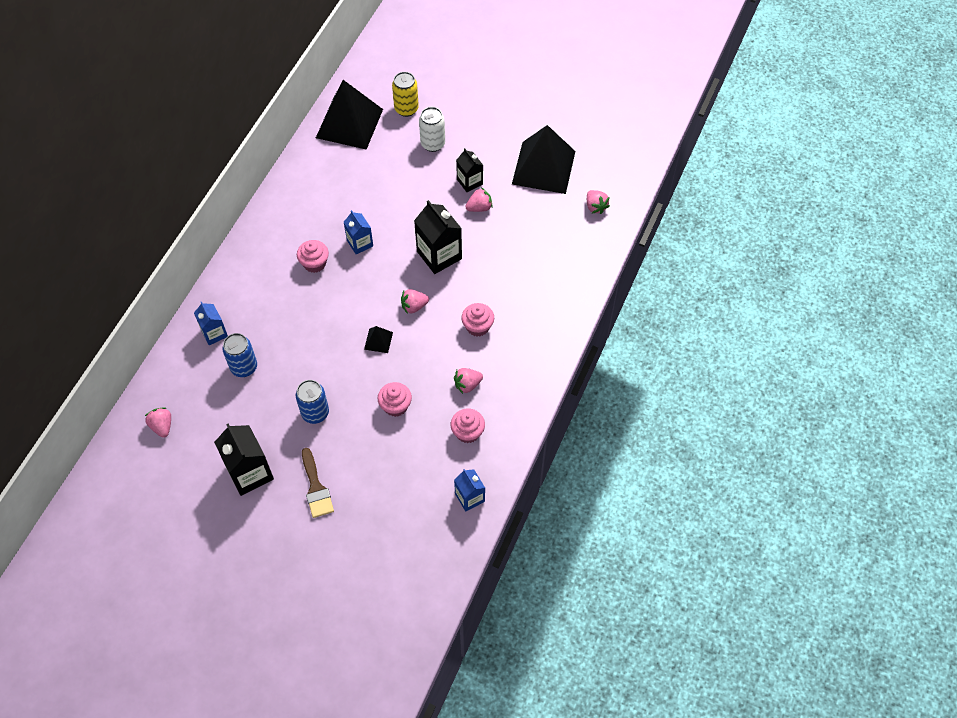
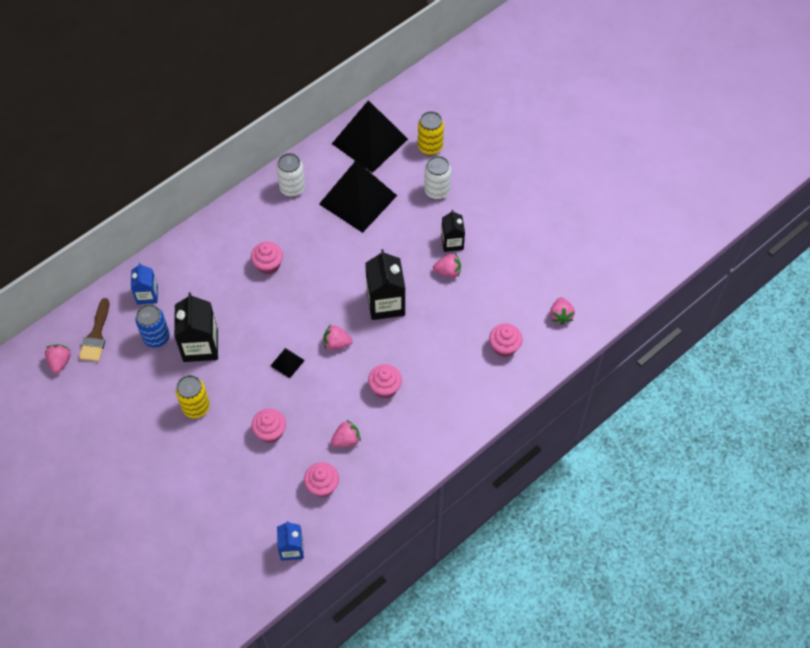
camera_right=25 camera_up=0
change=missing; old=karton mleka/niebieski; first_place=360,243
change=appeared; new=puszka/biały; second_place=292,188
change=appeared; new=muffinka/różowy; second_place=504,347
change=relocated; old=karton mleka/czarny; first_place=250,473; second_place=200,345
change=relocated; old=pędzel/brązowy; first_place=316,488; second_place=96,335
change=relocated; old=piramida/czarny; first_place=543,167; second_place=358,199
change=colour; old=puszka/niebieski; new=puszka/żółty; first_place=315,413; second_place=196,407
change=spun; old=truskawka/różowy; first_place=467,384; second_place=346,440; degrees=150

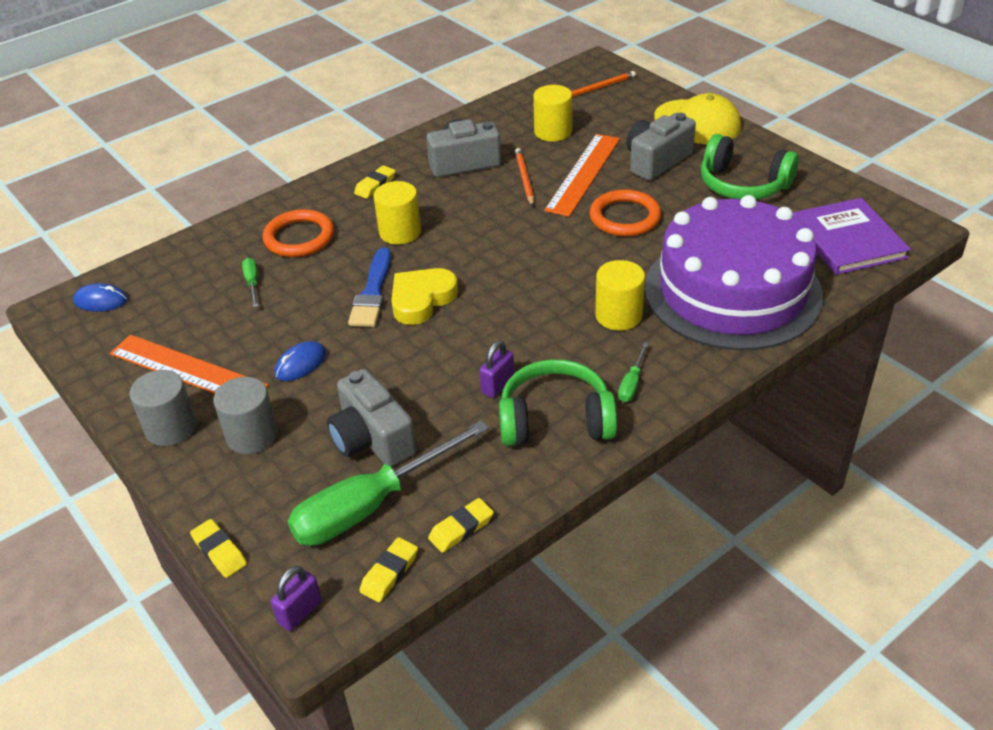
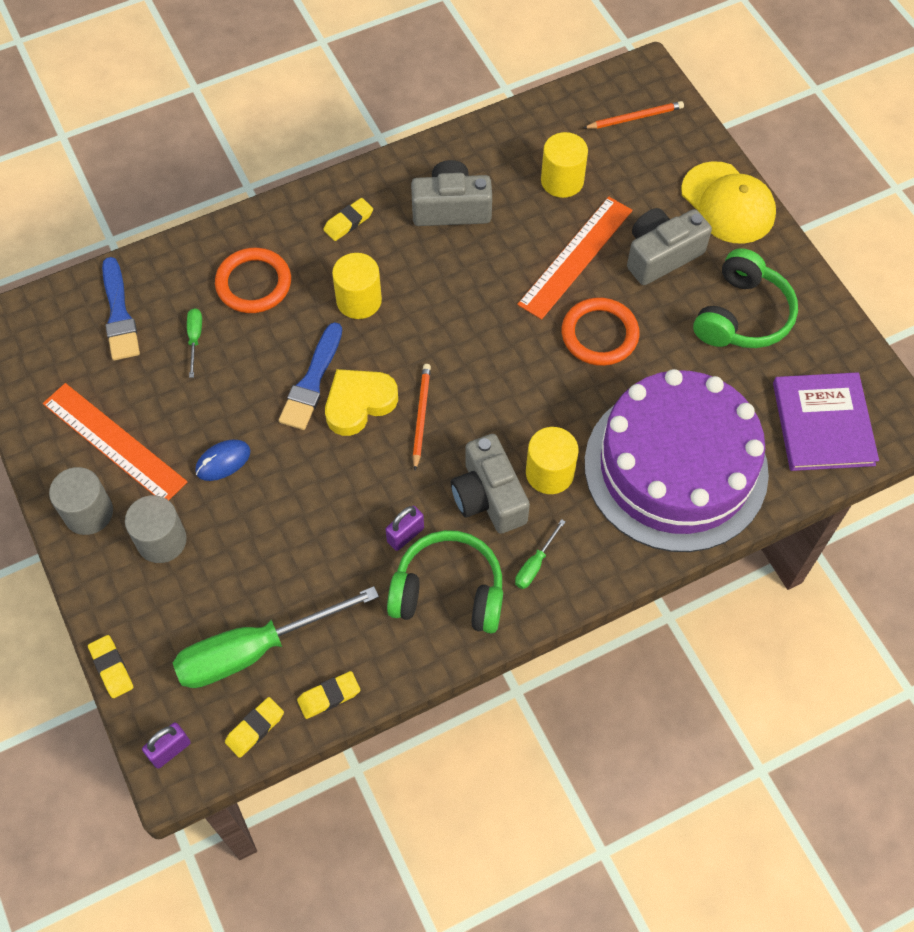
camera_right=10 camera_up=20
change=missing; old=myszka/niebieski; first_place=101,301
change=appeared; new=pędzel/niebieski; second_place=119,314
change=relocated; old=aparat fotograficzny/szary; first_place=372,439; second_place=488,497
change=relocated; old=ołówek/pomarańczowy; first_place=524,179; second_place=421,416
change=spun; old=słuchawki/zielony; first_place=743,185; second_place=742,315; degrees=-105

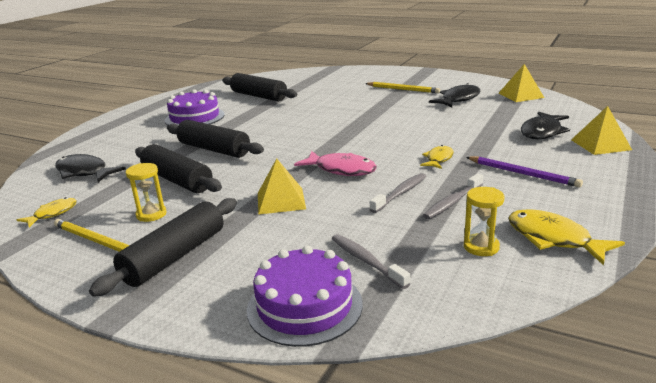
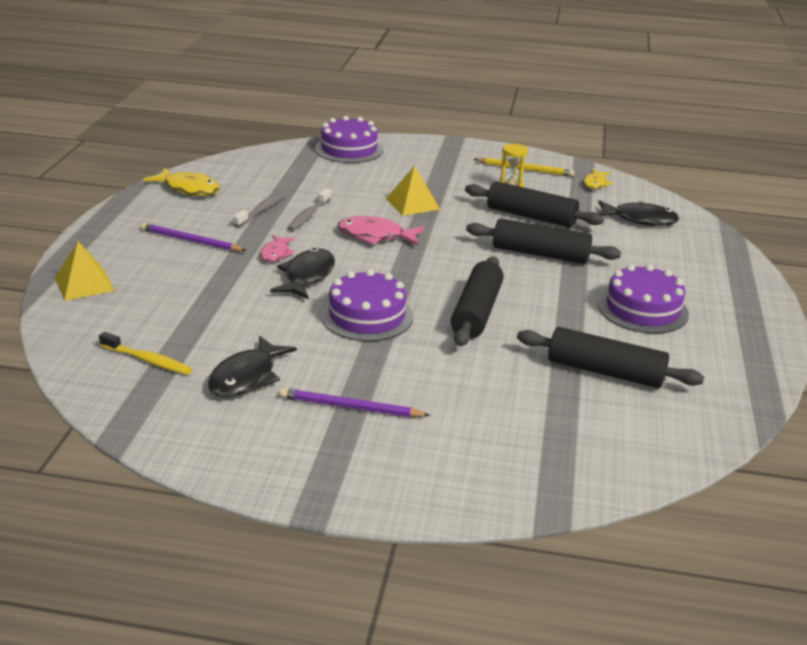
camera_right=160 camera_up=5
change=missing; old=szczoteczka do zębów/szary; first_place=366,261
change=missing; old=klepsydra/żółty; first_place=481,247
change=missing; old=piramida/żółty; first_place=521,95
change=appeared; new=szczoteczka do zębów/żółty; second_place=148,360
change=appeared; new=tort/fioletowy; second_place=367,316
change=relocated; old=wałek do ciasta/czarny; first_place=175,256; second_place=476,312
change=relocated; old=ryba/czarny; first_place=542,132; second_place=307,276
change=colour; old=ołówek/żółty; new=ołówek/fioletowy; first_place=402,89; second_place=351,407
change=colour; old=ryba/żółty; new=ryba/różowy; first_place=438,159; second_place=275,254

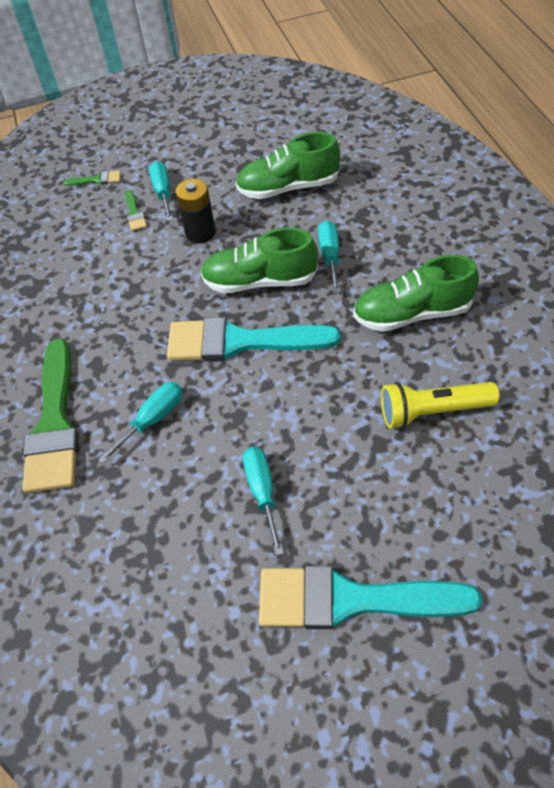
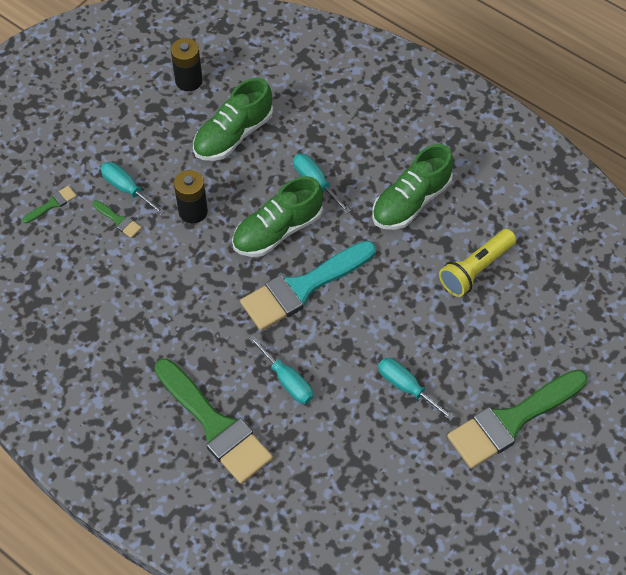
camera_right=-40 camera_up=5
change=appeared; new=bateria/czarny; second_place=189,81
change=colour; old=pędzel/turkusowy; new=pędzel/zielony; first_place=350,599; second_place=511,421
change=spun; old=śrubokręt/turkusowy; first_place=153,419; second_place=287,381; degrees=135

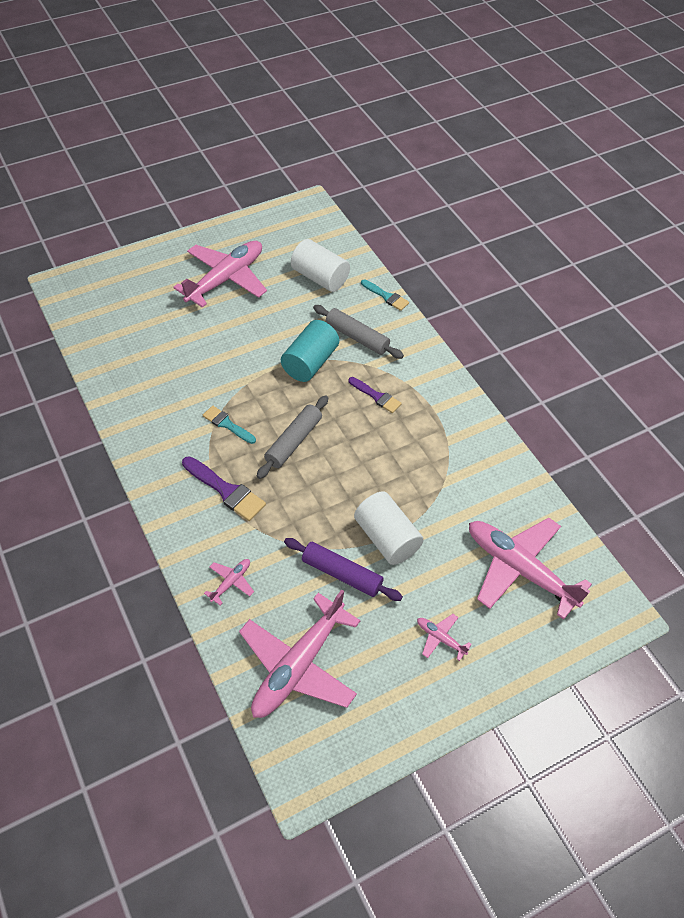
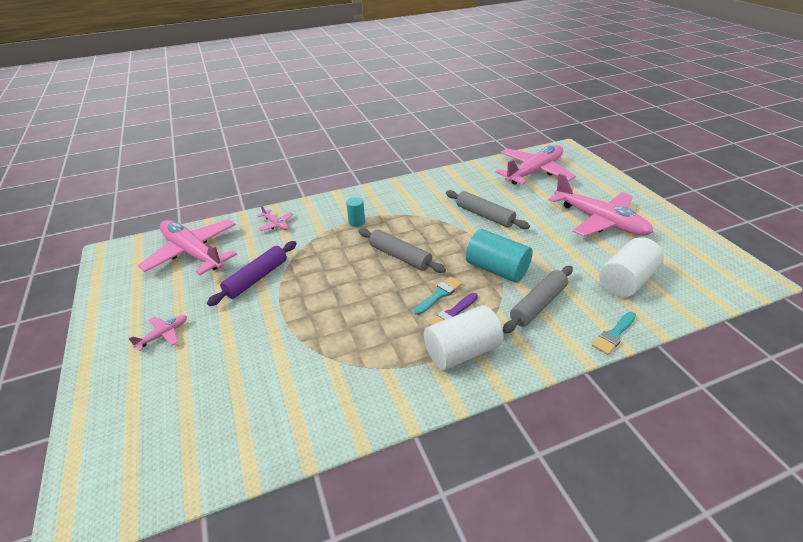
camera_right=100 camera_up=-15
change=appeared; new=wałek do ciasta/szary; second_place=485,215
change=relocated; old=pędzel/turkusowy; first_place=227,424; second_place=439,294
change=relocated; old=walec/biały; first_place=387,538; second_place=462,351
change=relocated; old=samolot/różowy; first_place=519,569; second_place=534,172
change=exchanged; old=pędzel/fioletowy; new=walec/turkusowy; first_place=226,491; second_place=356,222

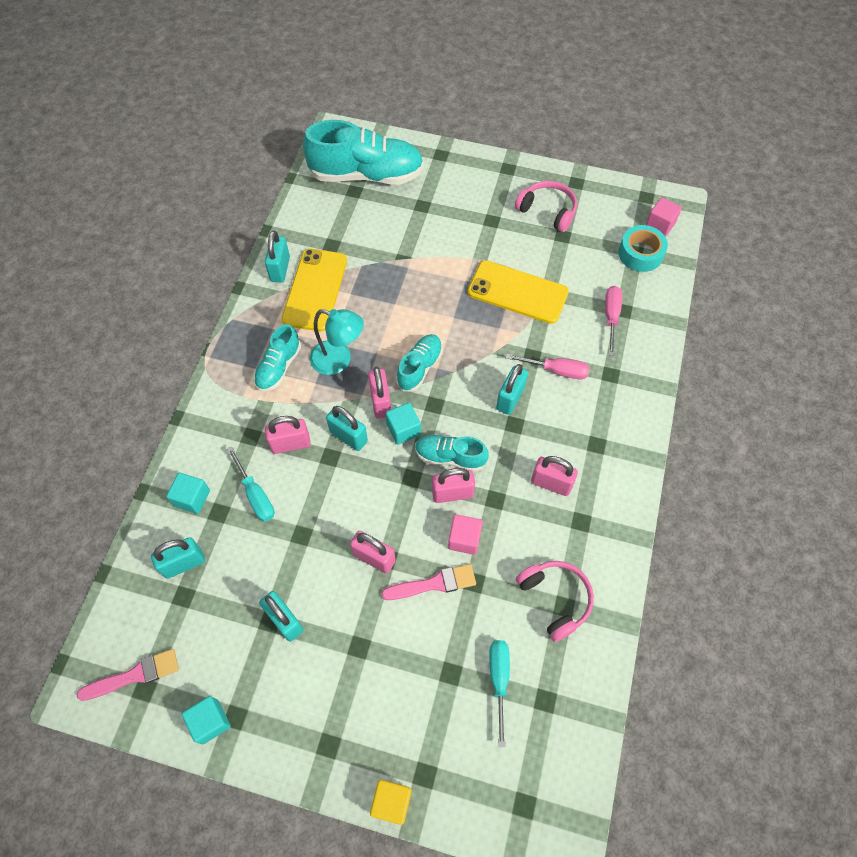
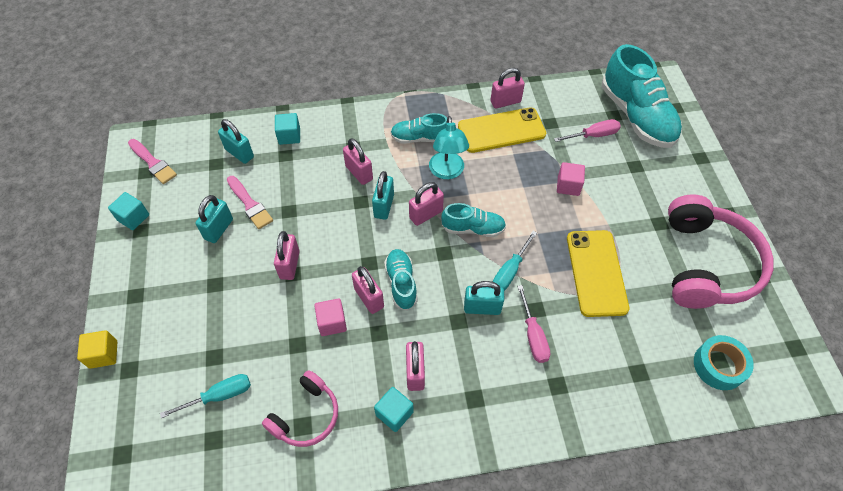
camera_right=65 camera_up=-5
change=relocated; old=śrubokręt/turkusowy; first_place=255,495; second_place=510,271
change=relocated; old=pędzel/różowy; first_place=434,583; second_place=250,204
change=relocated; old=sześcian/turkusowy; first_place=403,429; second_place=394,413
change=relocated; old=śrubokręt/różowy; first_place=611,317; second_place=593,135
change=relocated; old=sześcian/różowy; first_place=660,225; second_place=568,186
change=colour; old=kłódka/turkusowy; new=kłódka/różowy; first_place=280,269; second_place=505,102
change=size; old=słuchawki/różowy; first_place=547,211; second_place=706,264; factor=1.84

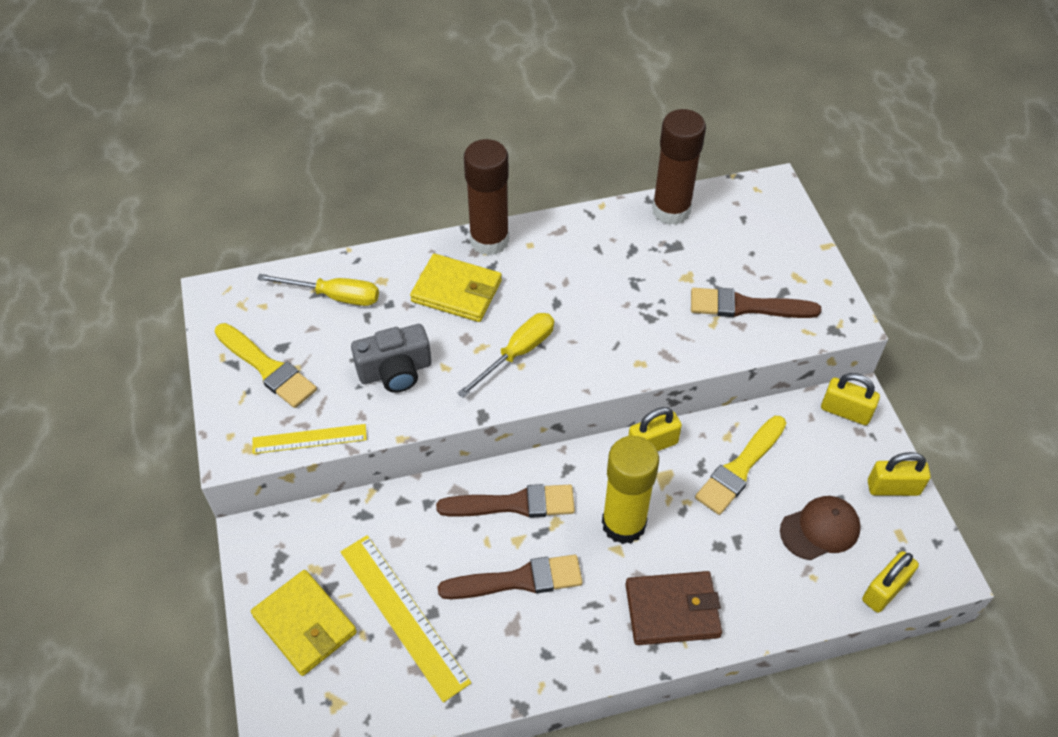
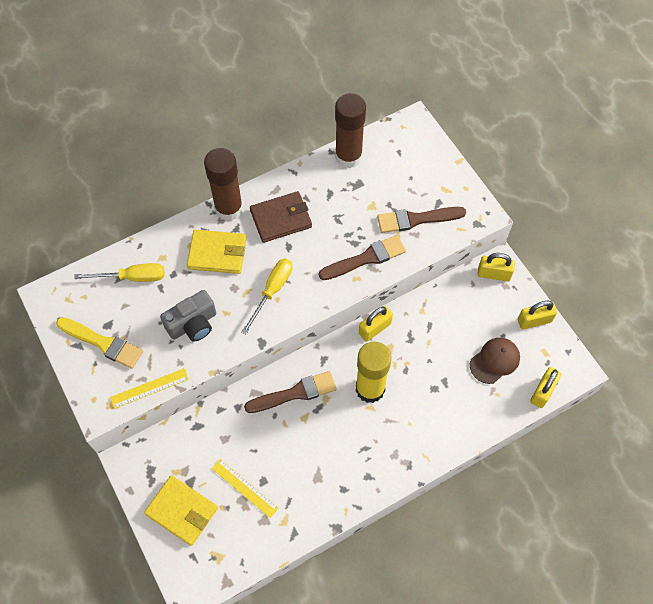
camera_right=-15 camera_up=10
change=missing; old=pędzel/żółty; first_place=740,468
change=relocated; old=pędzel/brązowy; first_place=518,580; second_place=365,258
change=relocated; old=portfel/brązowy; first_place=672,610; second_place=281,219
change=size; old=linijka/żółty; first_place=403,615; second_place=244,488; factor=0.6

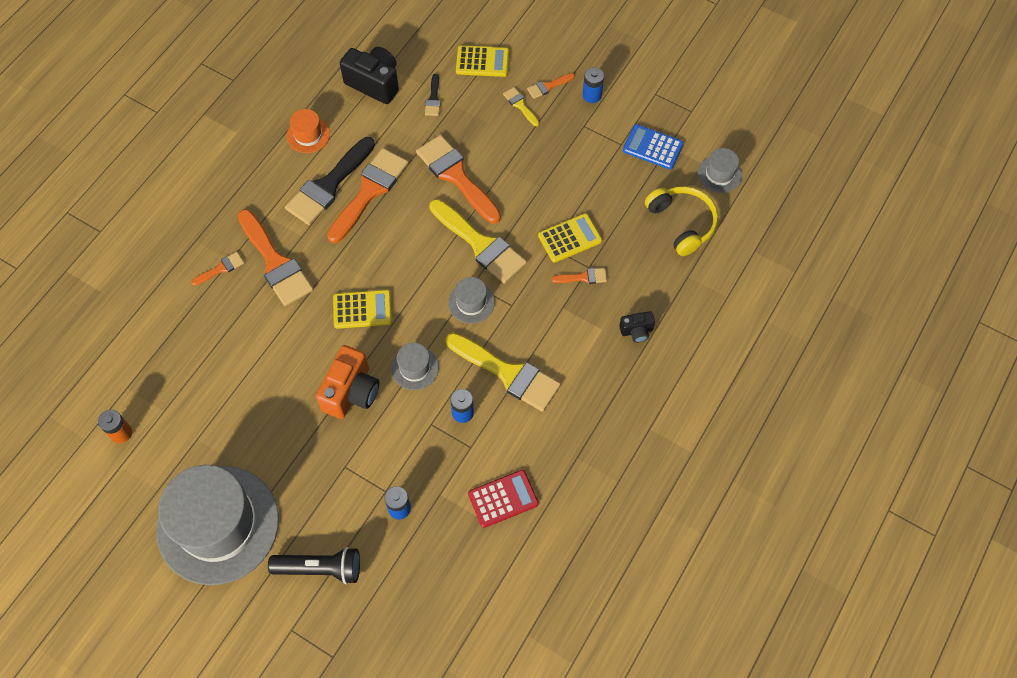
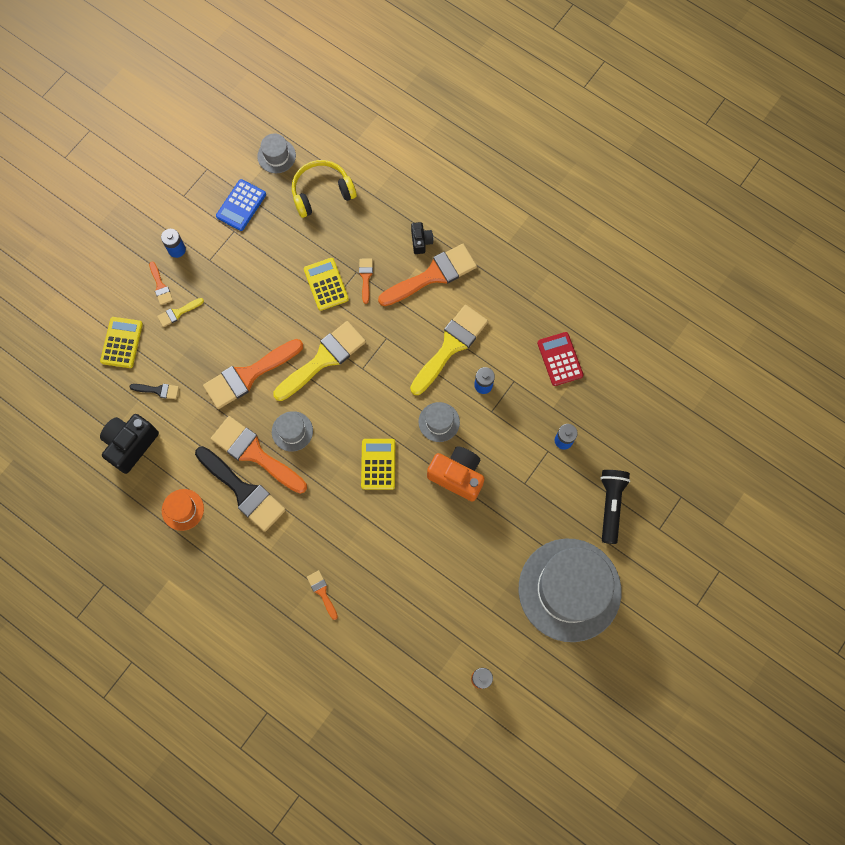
camera_right=-85 camera_up=10
change=relocated; old=pędzel/pomarańczowy; first_place=275,263; second_place=433,275
change=relocated; old=kapelusz/szary; first_place=471,302; second_place=292,431

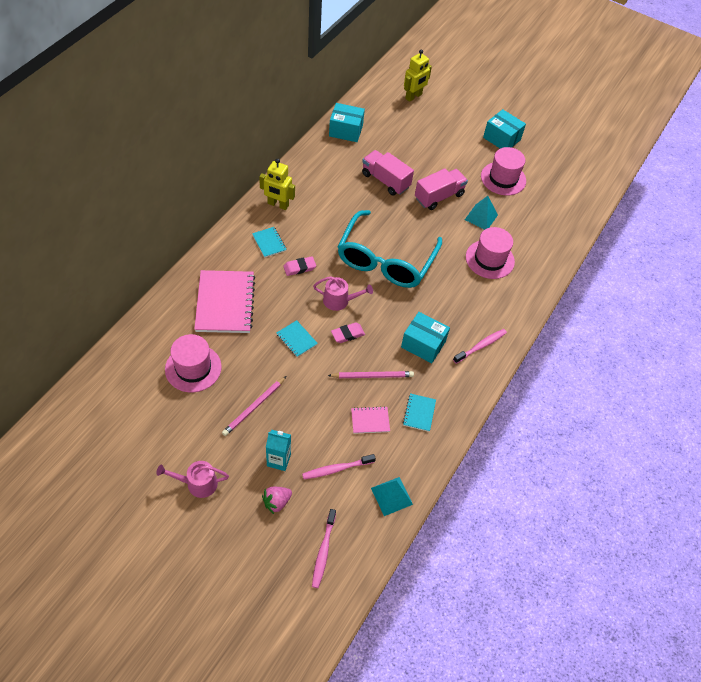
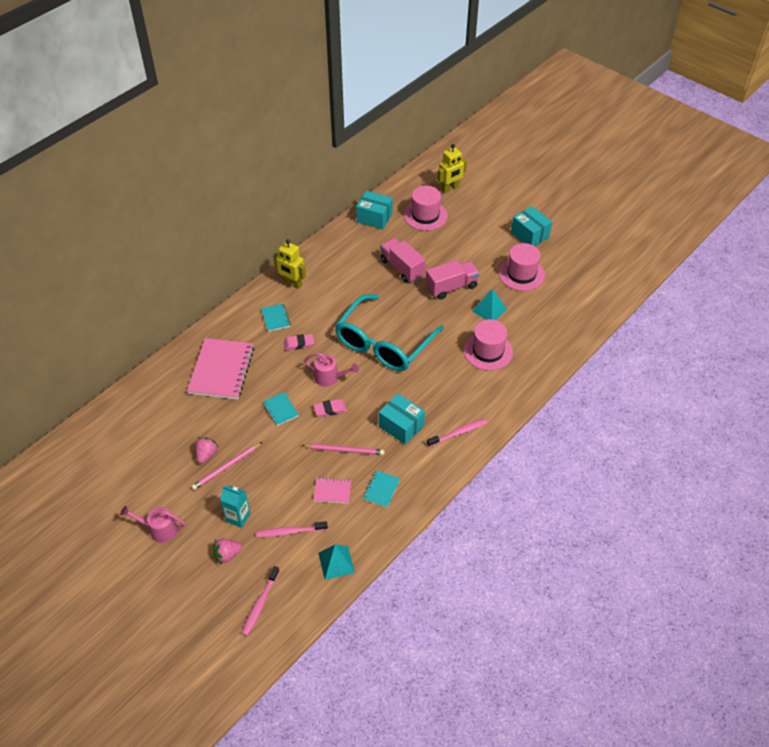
camera_right=15 camera_up=-5
change=appeared; new=truskawka/różowy; second_place=206,454
change=relocated; old=kapelusz/różowy; first_place=193,368; second_place=425,215

